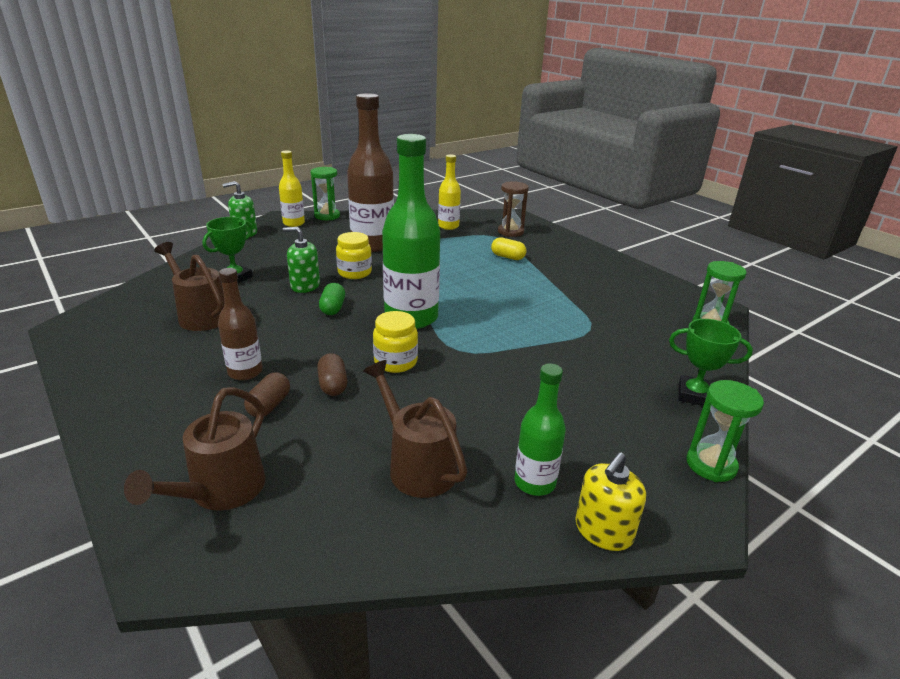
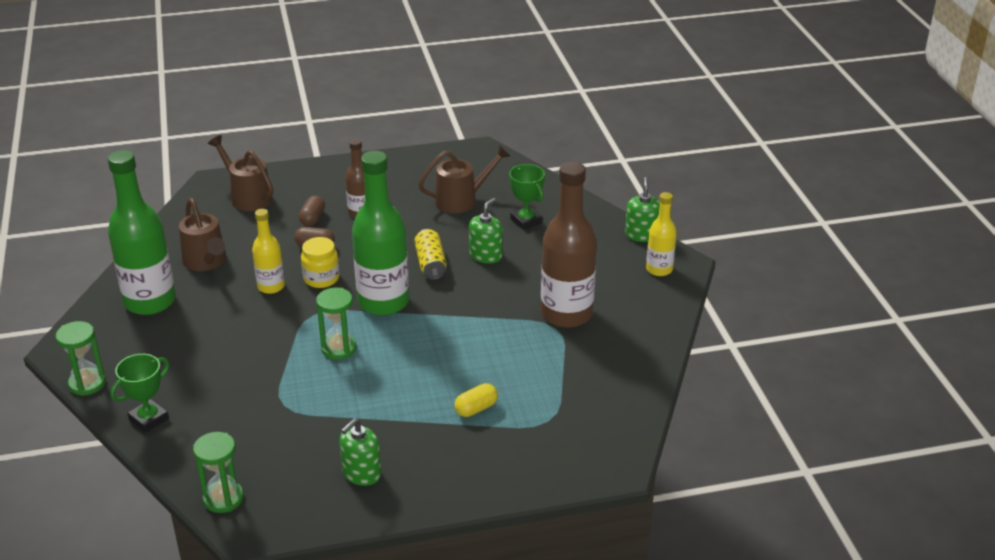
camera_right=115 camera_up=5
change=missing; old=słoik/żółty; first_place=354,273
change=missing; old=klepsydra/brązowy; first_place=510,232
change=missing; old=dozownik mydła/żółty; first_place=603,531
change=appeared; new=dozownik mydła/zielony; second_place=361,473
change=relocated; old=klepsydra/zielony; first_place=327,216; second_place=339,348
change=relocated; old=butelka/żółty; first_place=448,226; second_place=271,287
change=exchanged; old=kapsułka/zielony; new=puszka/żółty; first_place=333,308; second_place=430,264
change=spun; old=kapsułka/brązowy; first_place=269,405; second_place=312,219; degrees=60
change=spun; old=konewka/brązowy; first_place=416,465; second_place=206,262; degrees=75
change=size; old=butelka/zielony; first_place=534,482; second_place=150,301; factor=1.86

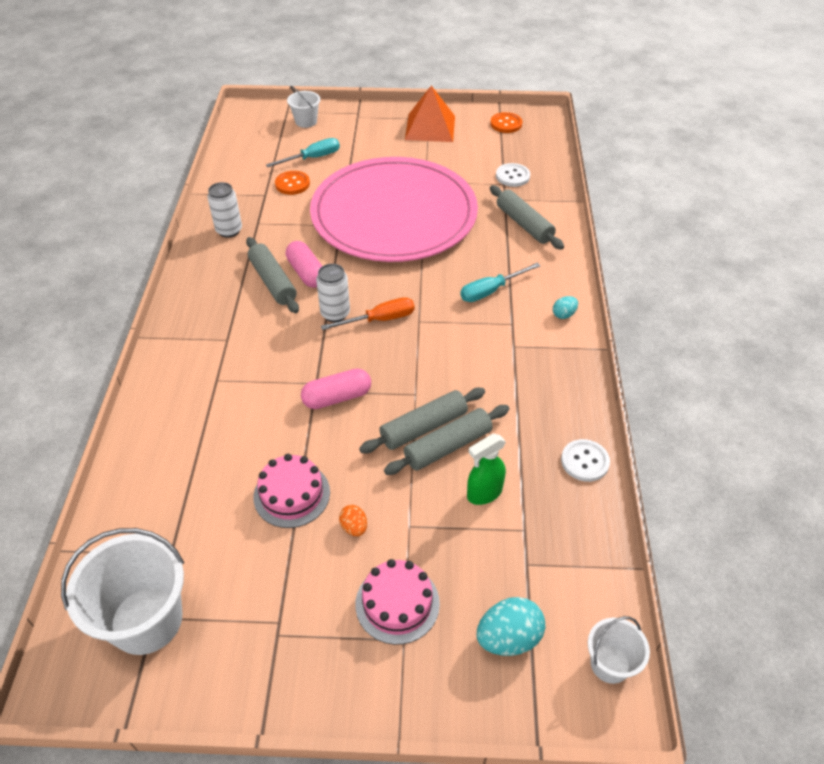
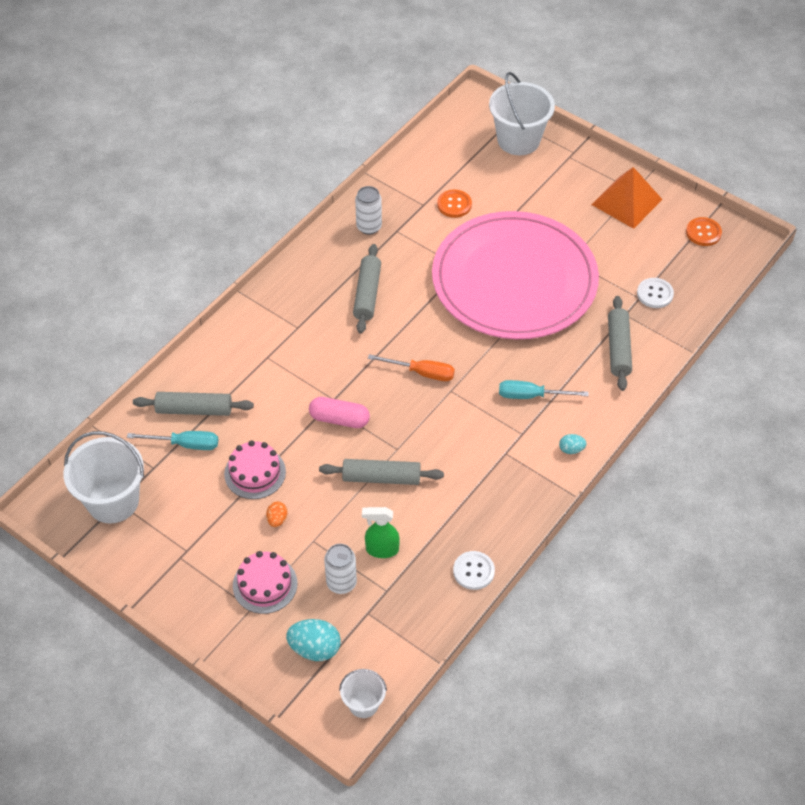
camera_right=35 camera_up=5
change=missing; old=kapsułka/różowy; first_place=306,273
change=relocated; old=śrubokręt/turkusowy; first_place=313,158; second_place=185,444
change=relocated; old=puszka/biały; first_place=335,313; second_place=341,583
change=relocated; old=wałek do ciasta/szary; first_place=448,446; second_place=194,409
change=size; old=wiadro/biały; first_place=306,121; second_place=518,140; factor=1.87

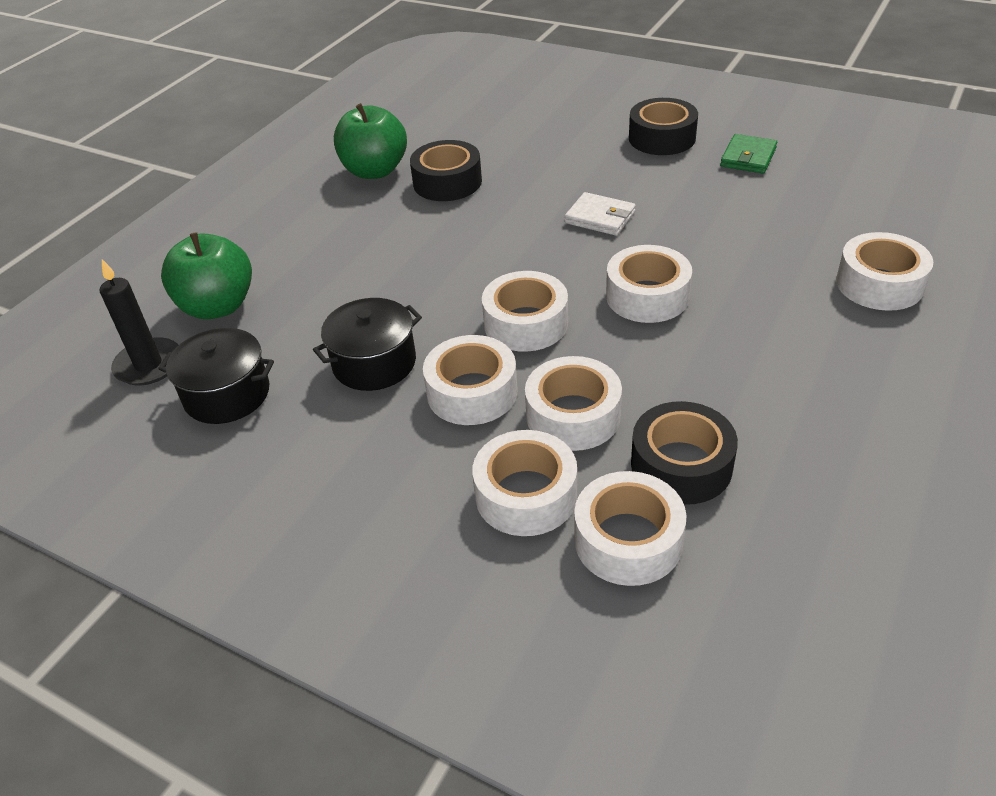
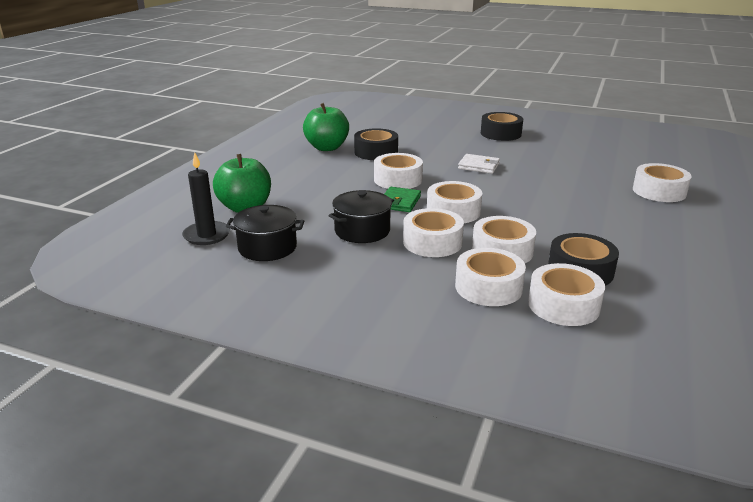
camera_right=-10 camera_up=-15
change=relocated; old=taśma klejąca/biały; first_place=647,296; second_place=398,180
change=relocated; old=portfel/zielony; first_place=748,157; second_place=399,202

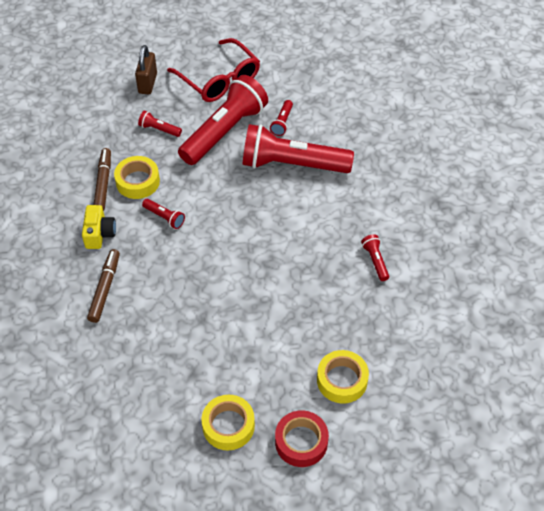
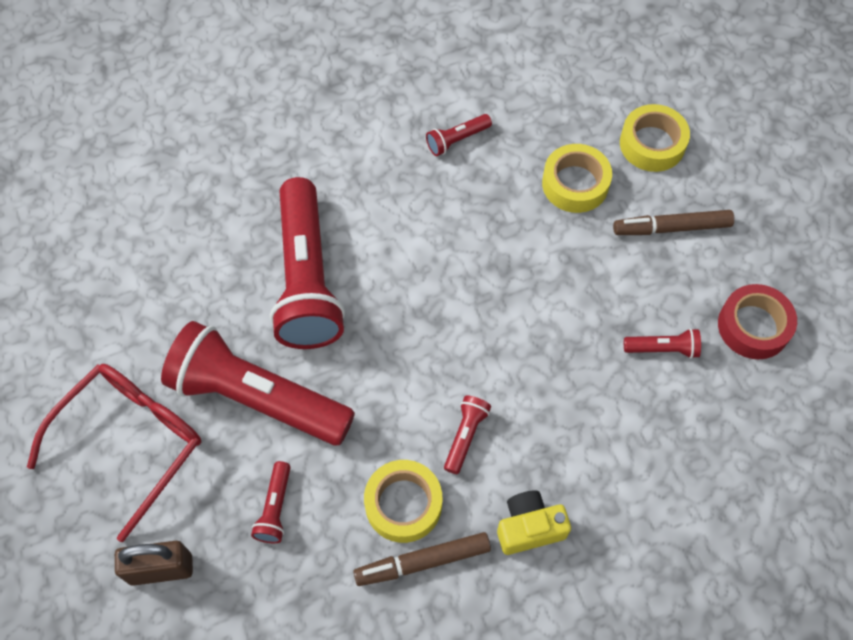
camera_right=-105 camera_up=10
change=relocated; old=flamaster/brązowy; first_place=105,288; second_place=671,228
change=relocated; old=taśma klejąca/żółty; first_place=228,426; second_place=575,184
change=relocated; old=latarka/czerwony; first_place=282,122; second_place=663,349
change=relocated; old=taśma klejąca/czerwony; first_place=301,442; second_place=753,326

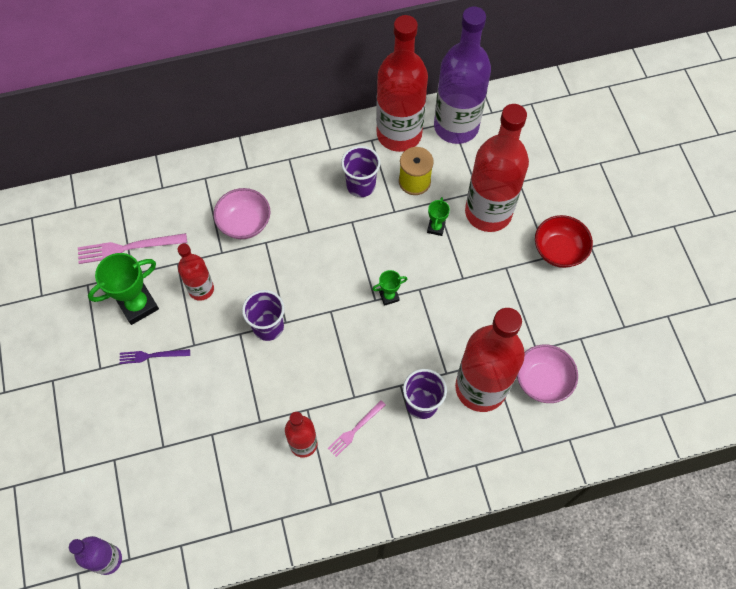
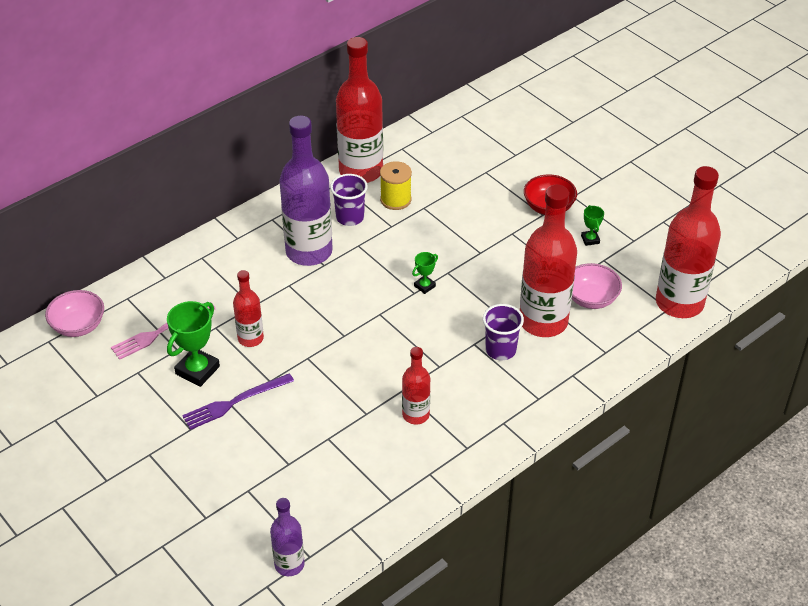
camera_right=-25 camera_up=-20
change=missing; old=szklanka/fioletowy; first_place=268,327
change=missing; old=widelec/różowy; first_place=355,429
change=relocated; old=miska/różowy; first_place=244,223; second_place=78,326
change=relocated; old=puchar/zielony; first_place=436,227; second_place=590,239
change=relocated; old=butelka/fioletowy; first_place=456,126; second_place=309,251
change=relocated; old=butelka/czerwony; first_place=488,212; second_place=679,303
change=size; old=widelec/fioletowy; first_place=152,356; second_place=235,402; factor=1.63

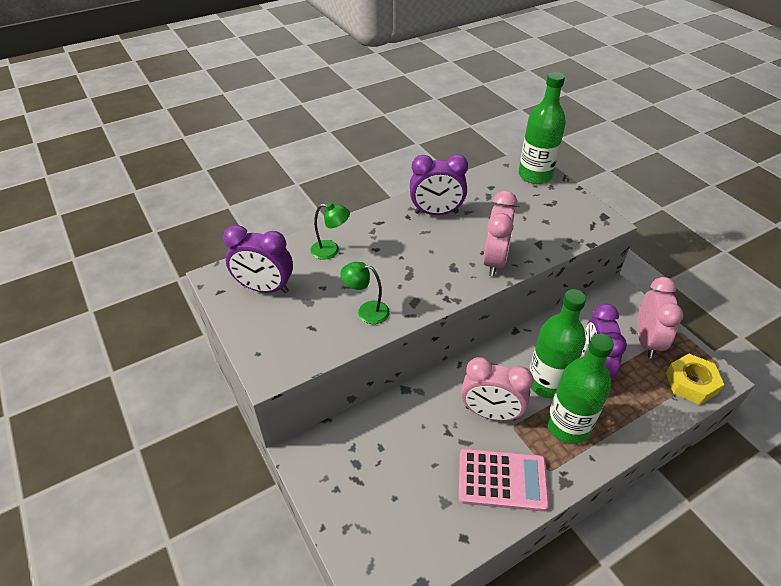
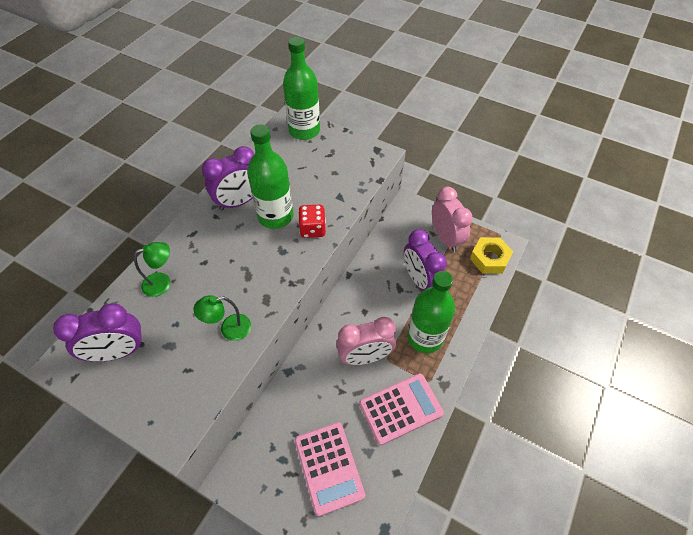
camera_right=-30 camera_up=10
change=appeared; new=kalkulator/różowy; second_place=329,467
change=relocated; old=butelka/zielony; first_place=547,382; second_place=275,216
change=exchanged; old=budzik/różowy; new=kostka do gry/czerwony; first_place=494,261; second_place=312,229

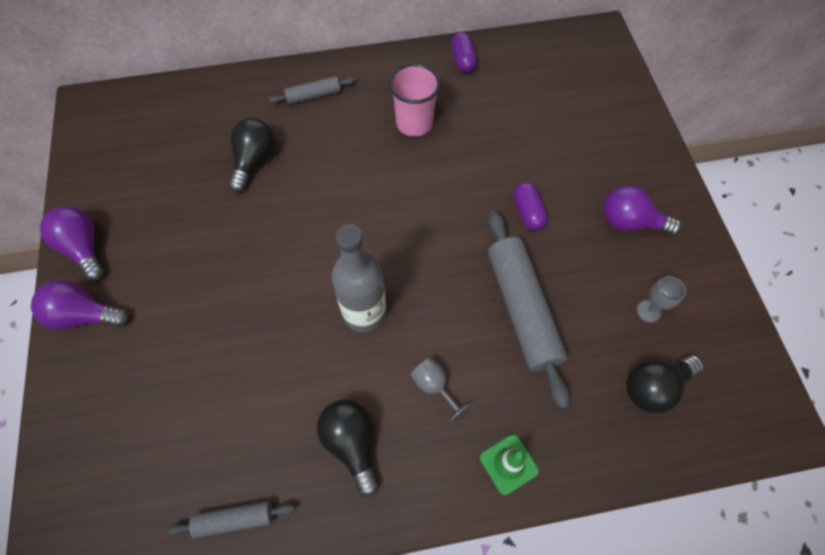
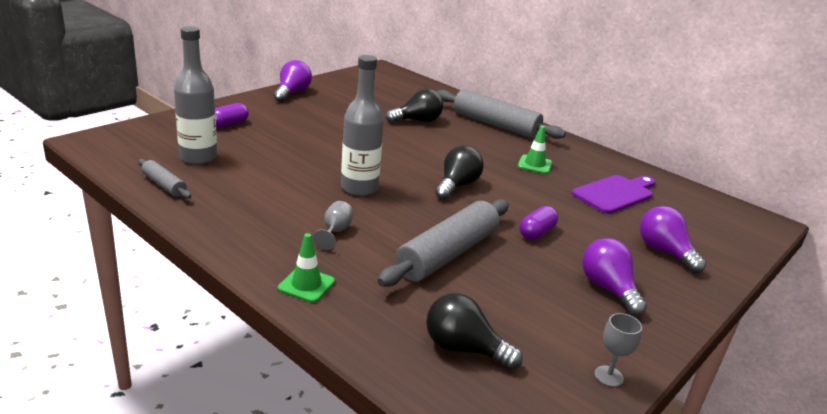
camera_right=50 camera_up=-35
change=appeared; new=butelka/szary; second_place=198,157
change=appeared; new=deska do krojenia/fioletowy; second_place=615,194
change=relocated; old=żarówka/fioletowy; first_place=84,315; second_place=664,252
change=relocated; old=żarówka/czarny; first_place=351,443; second_place=457,186
change=relocated; old=kapsułka/fioletowy; first_place=463,60; second_place=229,124
change=relocated; old=kielich/szary; first_place=648,311; second_place=608,376
change=exchanged; old=szklanka/różowy; new=pachołek/zielony; first_place=414,123; second_place=534,165
change=size; old=wałek do ciasta/szary; first_place=313,95; second_place=495,125; factor=2.0

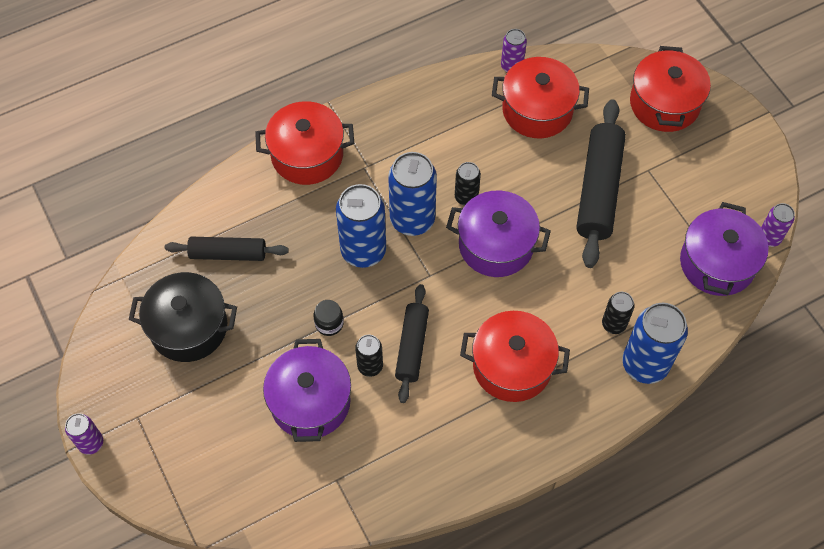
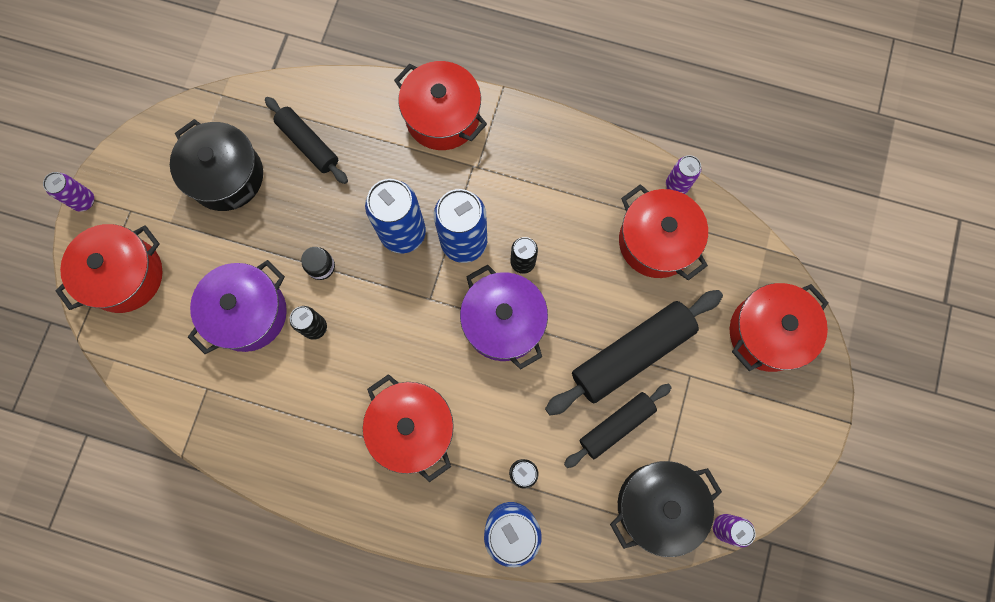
camera_right=45 camera_up=15
change=appeared; new=garnek/czerwony; second_place=125,275
change=relocated; old=wałek do ciasta/czarny; first_place=412,346; second_place=616,425
change=colour; old=garnek/fioletowy; new=garnek/czarny; first_place=717,263; second_place=658,505

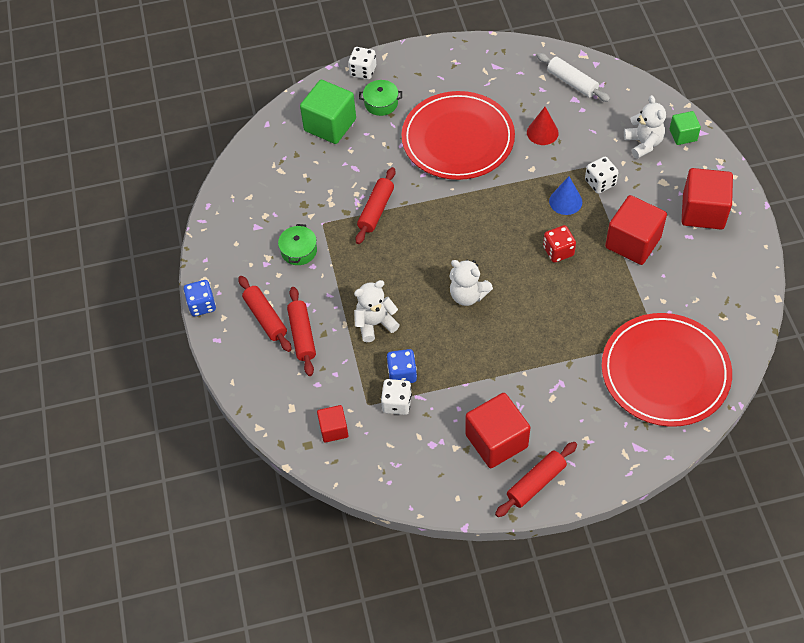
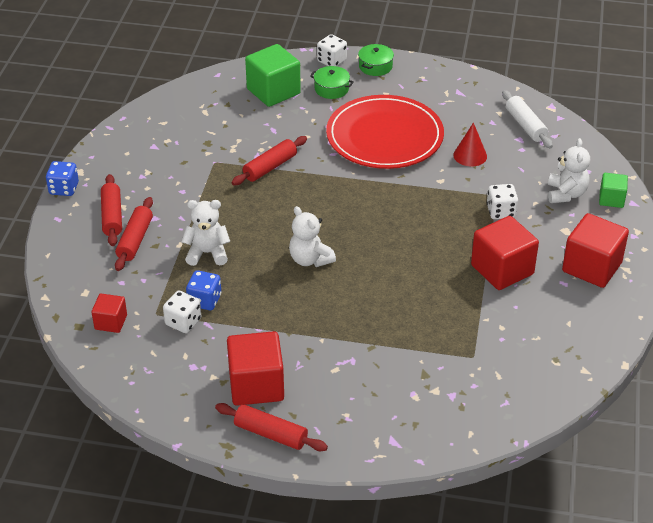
camera_right=20 camera_up=-15
change=missing; old=kostka do gry/czerwony; first_place=558,251
change=missing; old=stożek/niebieski; first_place=565,201
change=missing; old=talerz/czerwony; first_place=665,372
change=relocated; old=garnek/zielony; first_place=299,251; second_place=375,66
change=spun; old=wałek do ciasta/czerwony; first_place=536,483; second_place=271,434; degrees=45

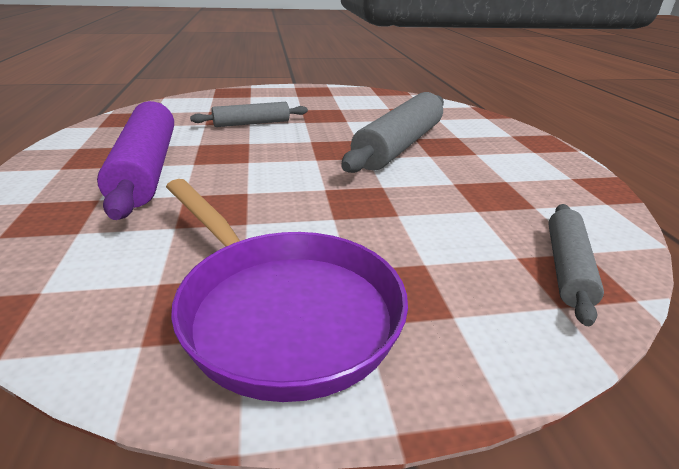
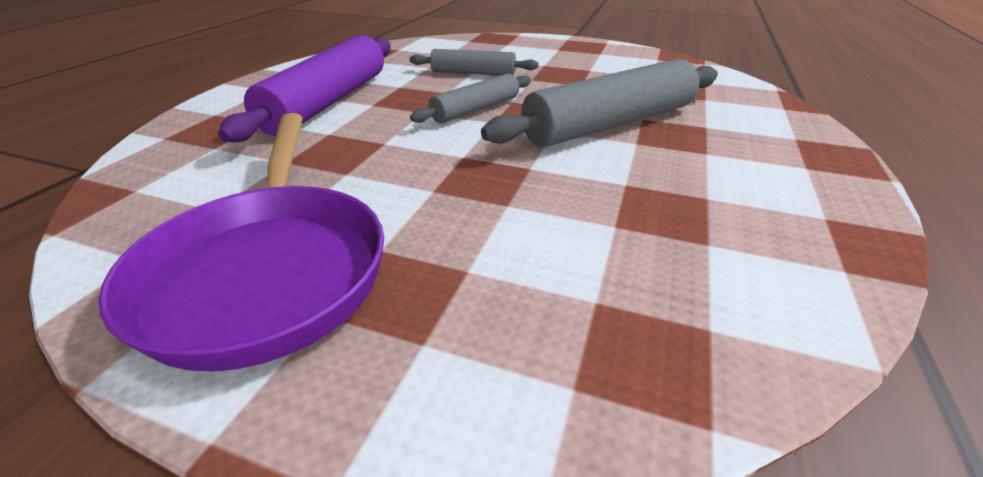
camera_right=30 camera_up=5
change=relocated; old=wałek do ciasta/szary; first_place=567,267; second_place=476,109

